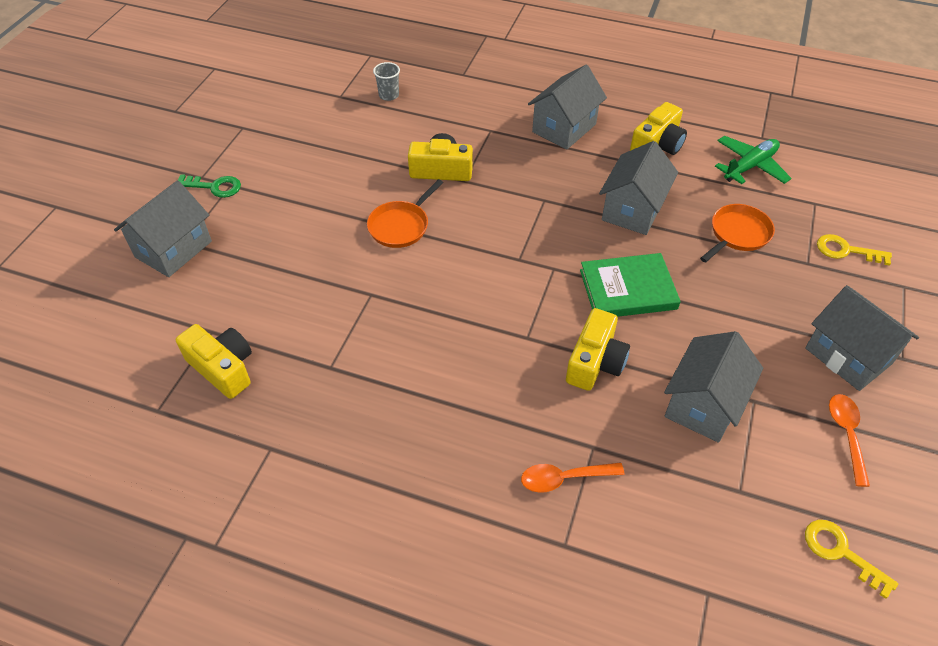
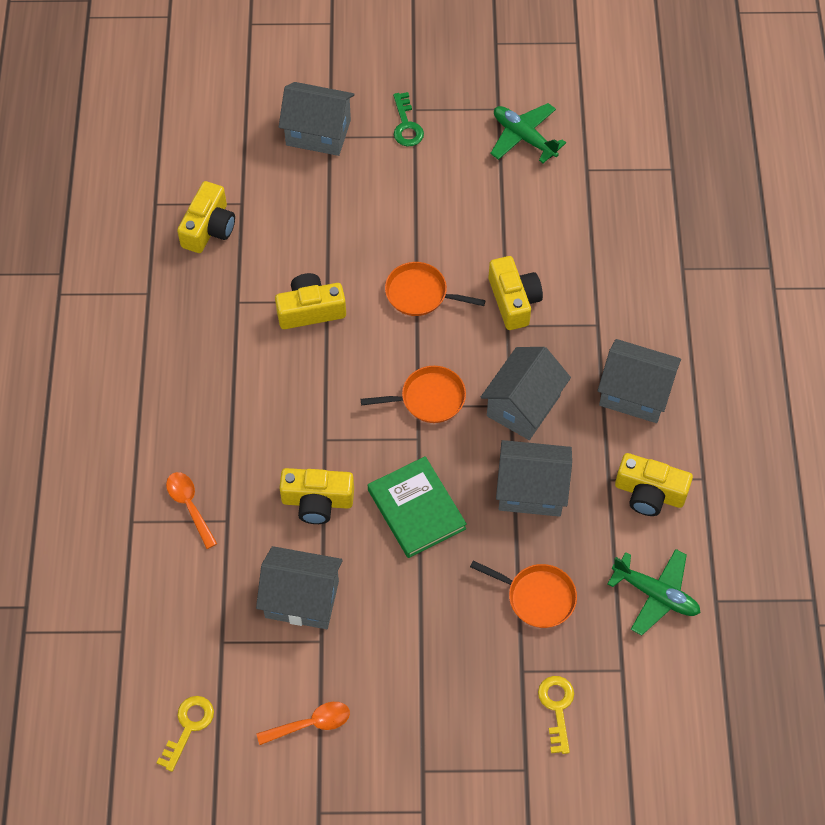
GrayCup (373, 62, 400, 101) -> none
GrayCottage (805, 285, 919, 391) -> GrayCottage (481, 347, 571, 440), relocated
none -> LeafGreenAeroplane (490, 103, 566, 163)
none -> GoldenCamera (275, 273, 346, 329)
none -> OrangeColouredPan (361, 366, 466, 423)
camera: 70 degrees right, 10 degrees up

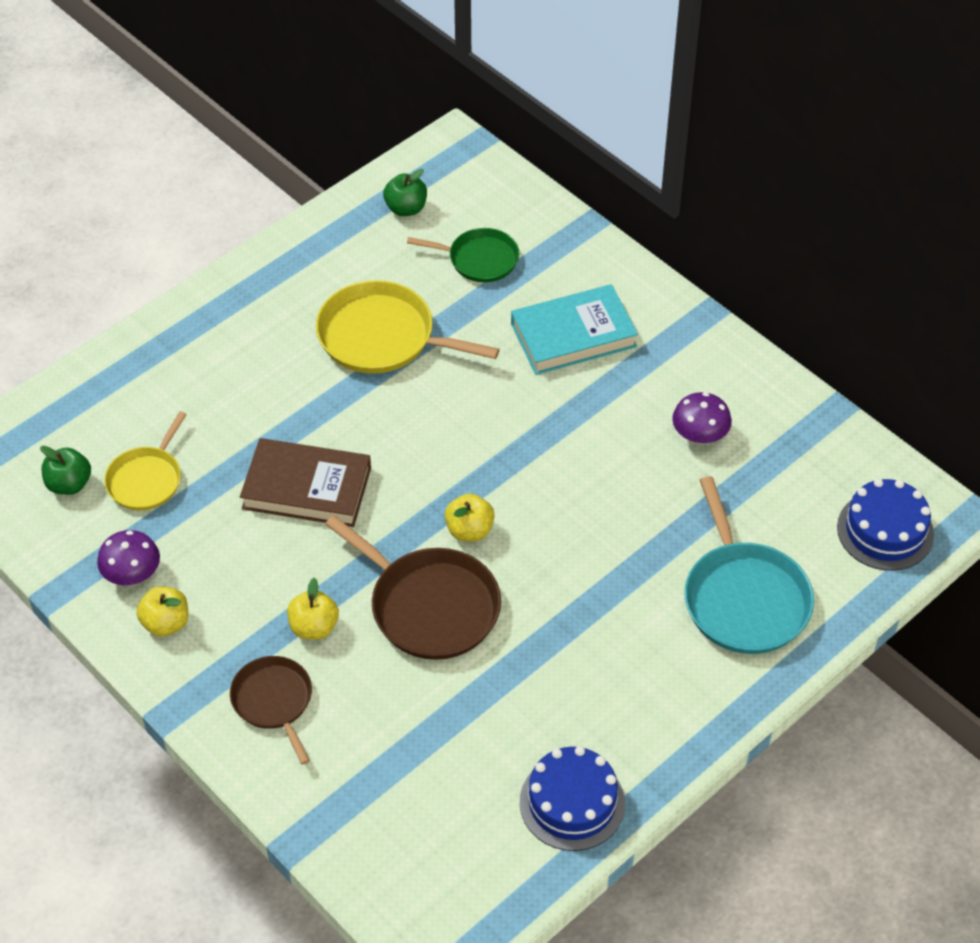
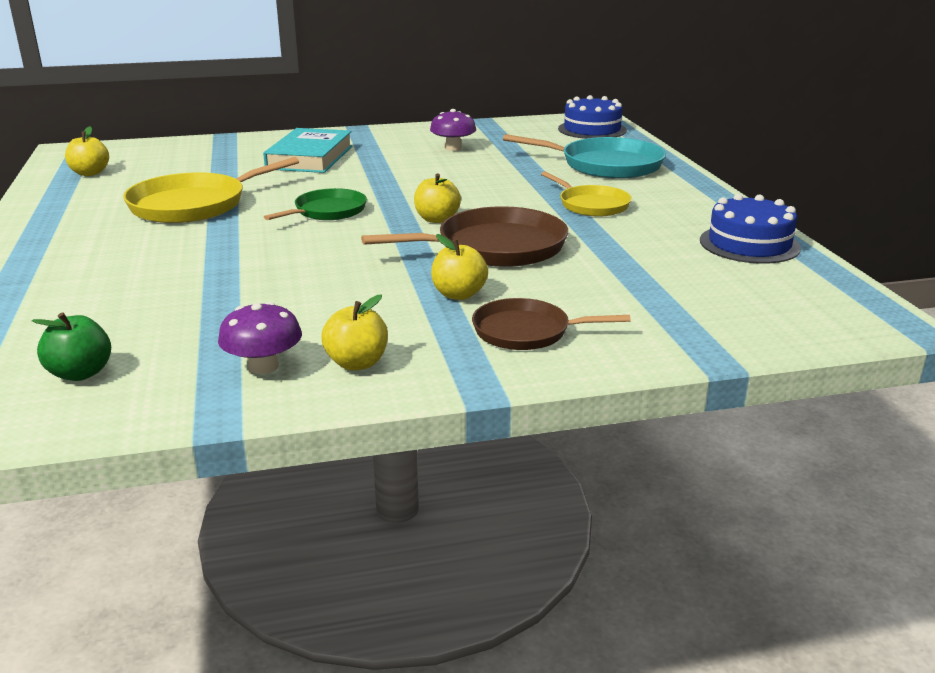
LeafGreenAppleFruit (383, 169, 427, 216) -> GoldenAppleFruit (65, 126, 109, 176)
LeafGreenPan (407, 228, 519, 282) -> LeafGreenPan (264, 188, 367, 220), relocated
GoldenPan (104, 411, 187, 510) -> GoldenPan (541, 171, 632, 217), relocated
BrownHardback (240, 438, 371, 527) -> none
camera: 60 degrees left, 25 degrees down

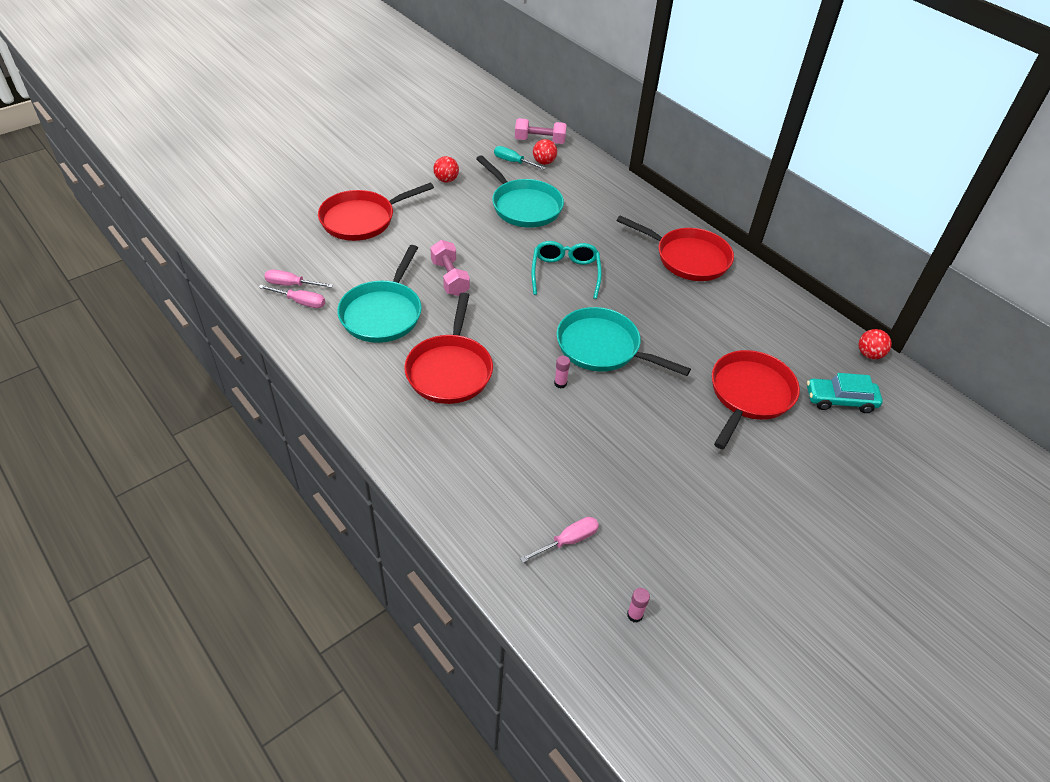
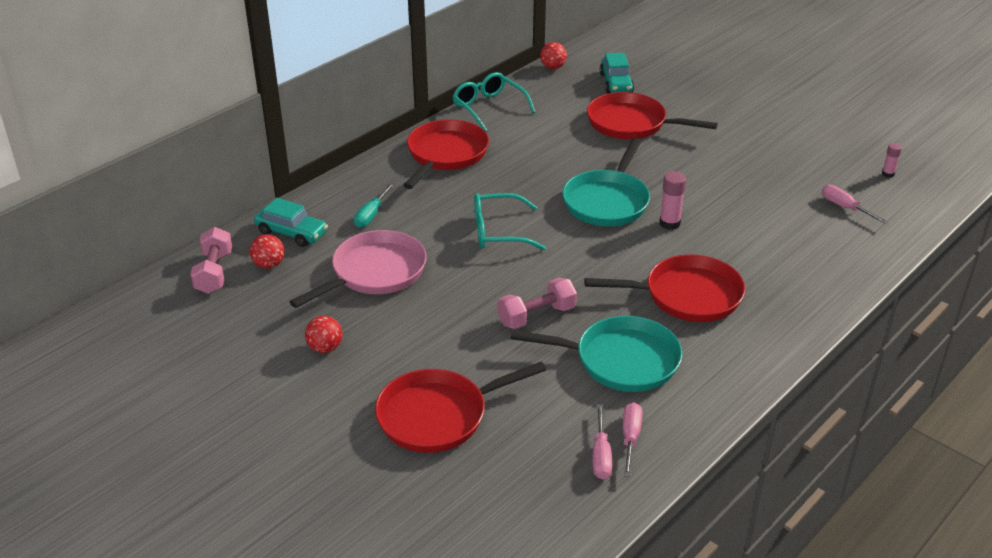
TurquoiseHandScrewdriver (494, 146, 546, 170) -> TurquoiseHandScrewdriver (354, 183, 394, 228), relocated
TurquoisePan (476, 155, 564, 228) -> RosePinkPan (290, 230, 427, 308)
CrimsonPan (318, 183, 434, 241) -> CrimsonPan (375, 362, 546, 453), 105 degrees clockwise
RosePinkGlue (554, 356, 570, 389) -> RosePinkGlue (659, 171, 686, 230), x1.60
none -> TurquoiseGlasses (452, 72, 535, 131)
none -> TurquoiseCar (254, 198, 328, 247)
camera: 95 degrees left, 10 degrees down

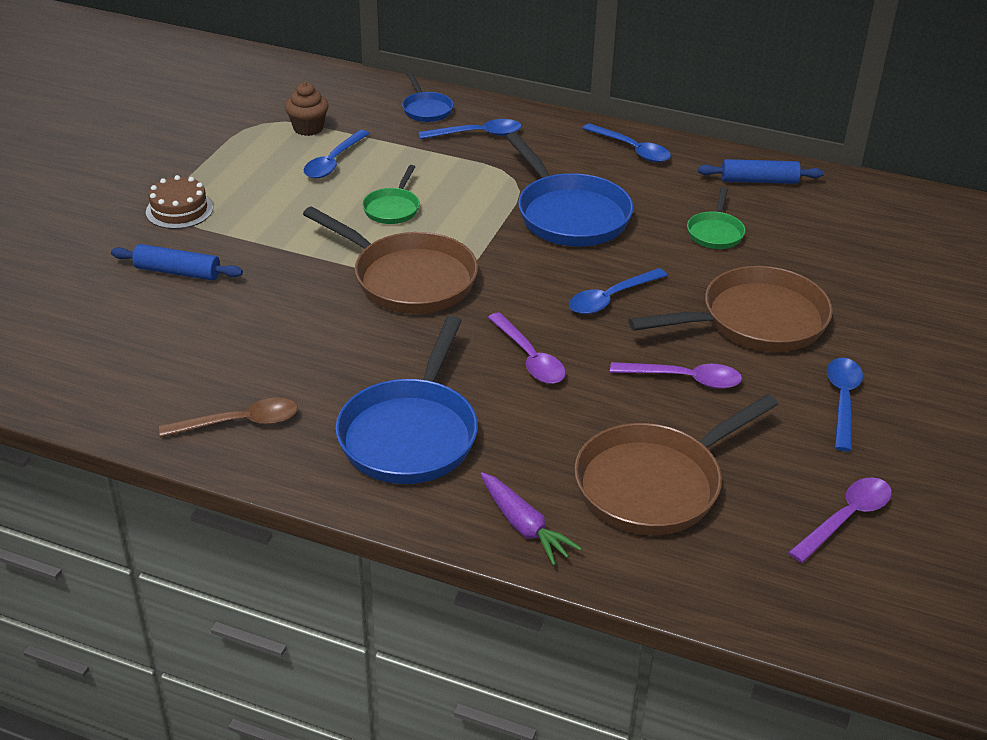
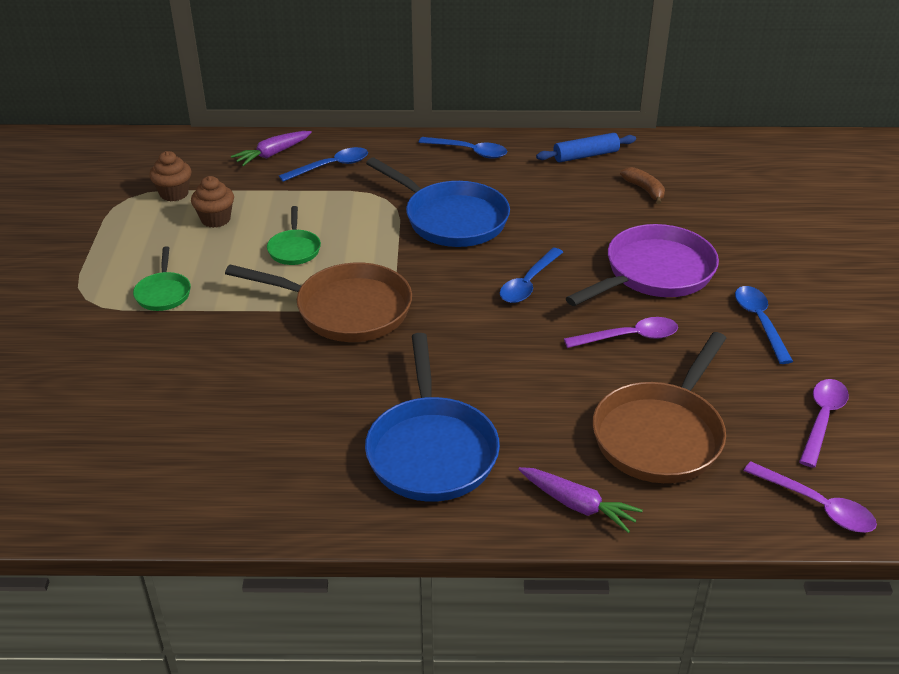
RoyalBluePan (402, 73, 453, 122) -> PurpleRootVegetable (231, 131, 312, 166)
RoyalBlueTeaspoon (304, 130, 369, 179) -> BrownMuffin (191, 176, 234, 228)
BrownGateau (146, 175, 213, 229) -> none
LeafGreenPan (687, 187, 745, 249) -> LeafGreenPan (133, 246, 191, 311), relocated
RoyalBluePastryRoller (111, 244, 243, 281) -> none
BrownPan (628, 266, 833, 352) -> PurplePan (566, 224, 719, 306)
PurpleTeaspoon (488, 312, 566, 384) -> PurpleTeaspoon (744, 462, 877, 532), relocated
BrownTeaspoon (159, 398, 298, 437) -> none
none -> BrownToyBanana (620, 167, 665, 204)
camera: 20 degrees left, 0 degrees up

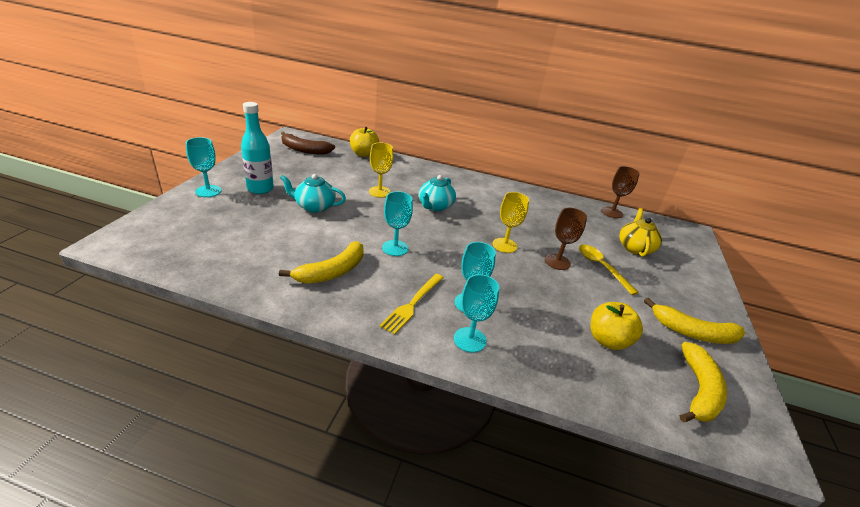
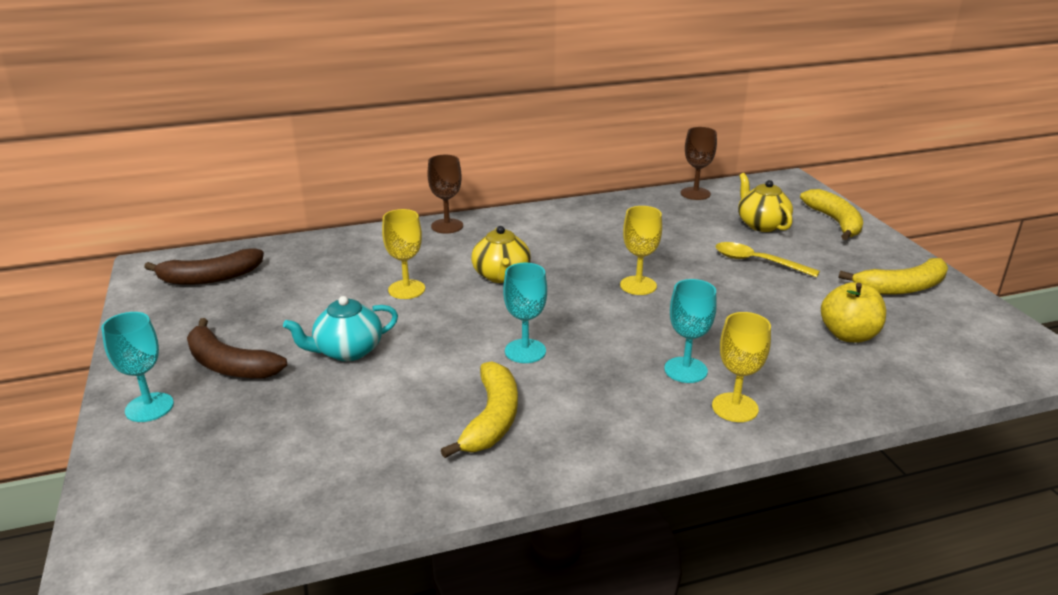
TurquoiseBottle (241, 102, 274, 194) -> BrownToyBanana (187, 318, 287, 379)
GoldenAppleFruit (350, 127, 379, 157) -> none
TurquoiseTeaPot (419, 175, 456, 211) -> GoldenTeaPot (471, 226, 531, 283)
BrownWineGlass (545, 208, 587, 270) -> BrownWineGlass (427, 155, 463, 234), relocated
GoldenDinnerFork (380, 274, 444, 335) -> none
TurquoiseWineGlass (454, 274, 499, 353) -> GoldenWineGlass (712, 312, 771, 422)
GoldenToyBanana (680, 342, 727, 422) -> GoldenToyBanana (800, 189, 863, 240), relocated
camera: 30 degrees left, 5 degrees down

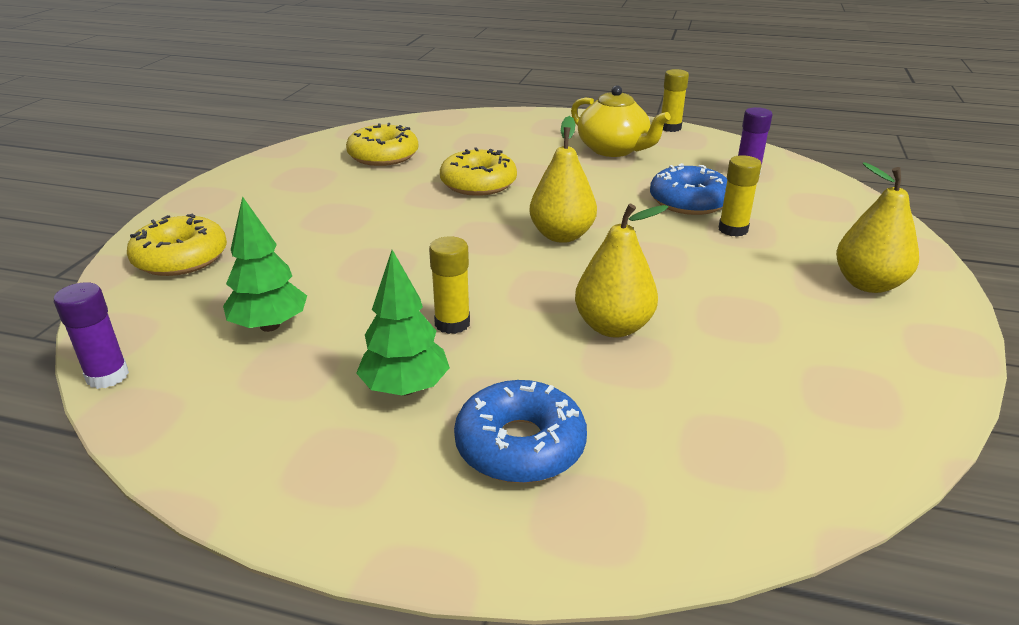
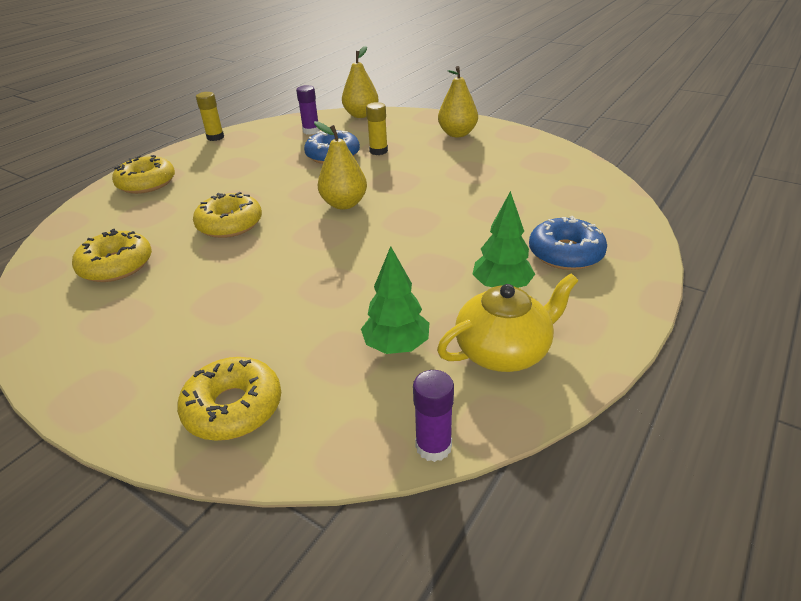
GoldenTeaPot (571, 85, 671, 157) -> GoldenTeaPot (437, 273, 578, 372), relocated
GoldenPear (575, 203, 668, 337) -> GoldenPear (342, 46, 379, 118), relocated
GoldenGlue (429, 236, 470, 334) -> none
none -> GoldenDonut (112, 155, 175, 194)
camera: 70 degrees left, 5 degrees up

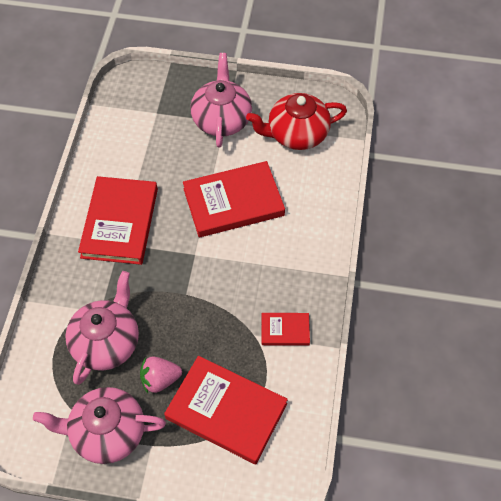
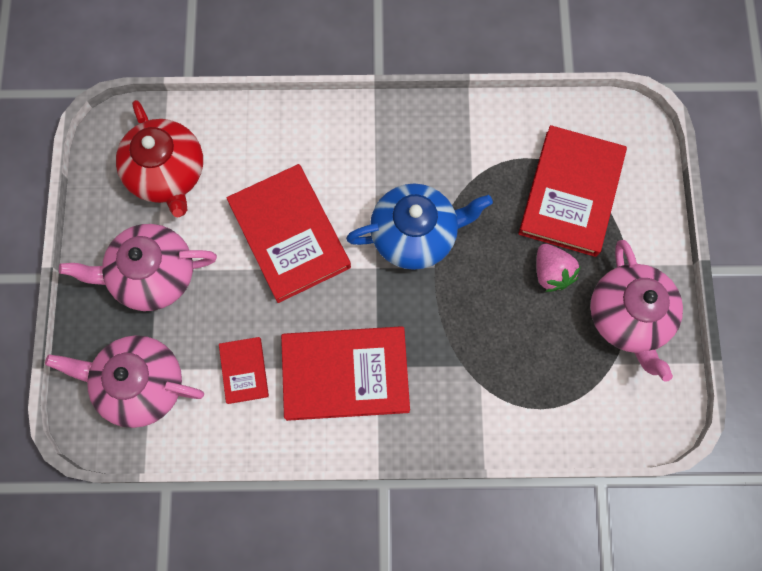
RosePinkTeaPot (65, 271, 139, 385) -> RosePinkTeaPot (45, 335, 204, 428), relocated
CrimsonHardback (262, 313, 310, 346) -> CrimsonHardback (219, 337, 269, 404), relocated
none -> RoyalBlueTeaPot (346, 184, 493, 270)
camera: 100 degrees left, 15 degrees up

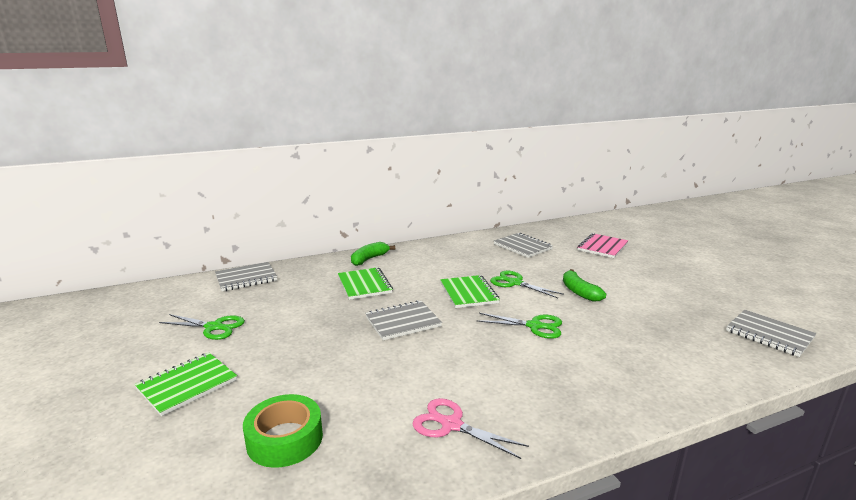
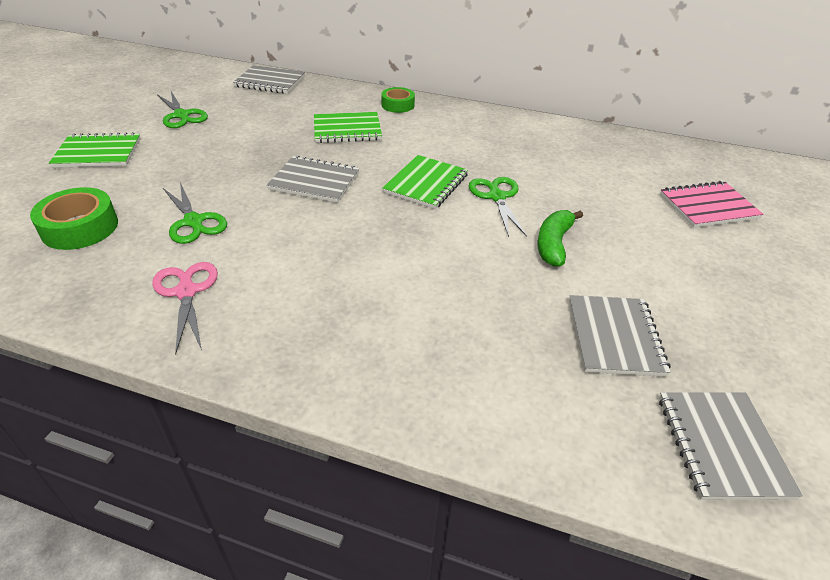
GrayNotepad (494, 233, 553, 258) -> GrayNotepad (569, 295, 670, 377), relocated
LeafGreenToyBanana (351, 242, 395, 266) -> LeafGreenRollOfTape (381, 87, 415, 113)
LeafGreenNotepad (338, 267, 393, 300) -> LeafGreenNotepad (314, 112, 382, 143), 60 degrees clockwise
LeafGreenPairOfScissors (476, 313, 562, 339) -> LeafGreenPairOfScissors (163, 182, 227, 244), relocated
camera: 40 degrees right, 20 degrees up

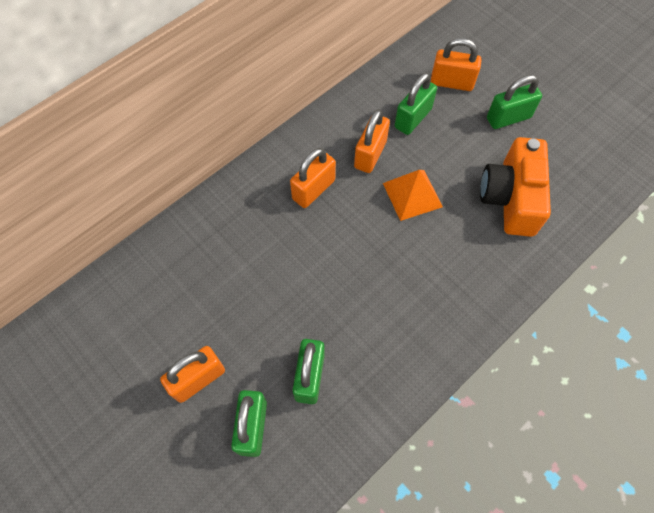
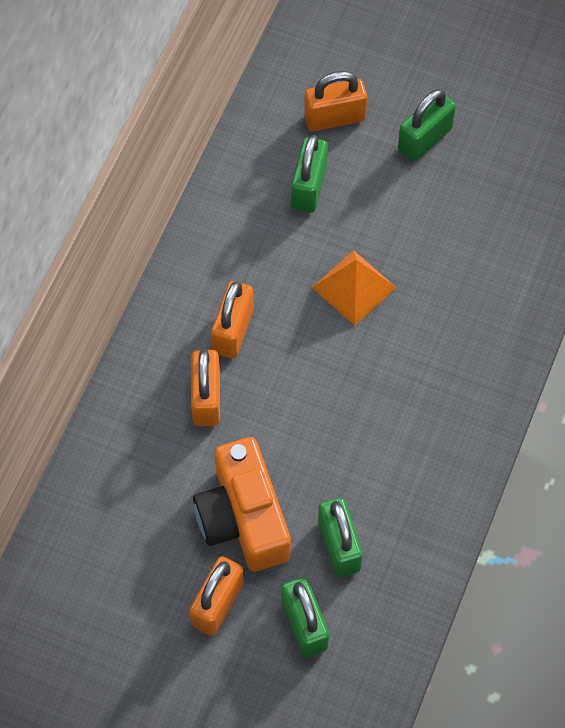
OrangeColouredLock (354, 109, 390, 173) -> OrangeColouredLock (191, 349, 220, 426), relocated
OrangeColouredCamera (480, 137, 551, 237) -> OrangeColouredCamera (193, 437, 291, 572), relocated
camera: 25 degrees left, 0 degrees up

